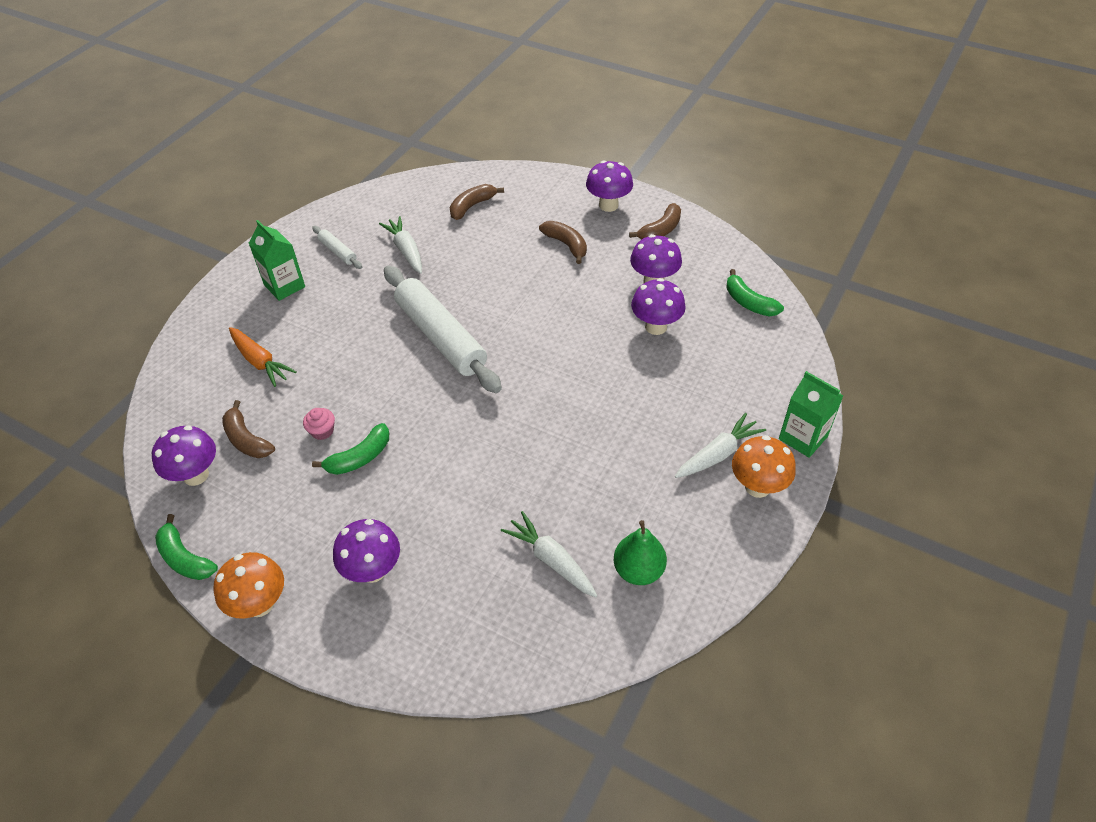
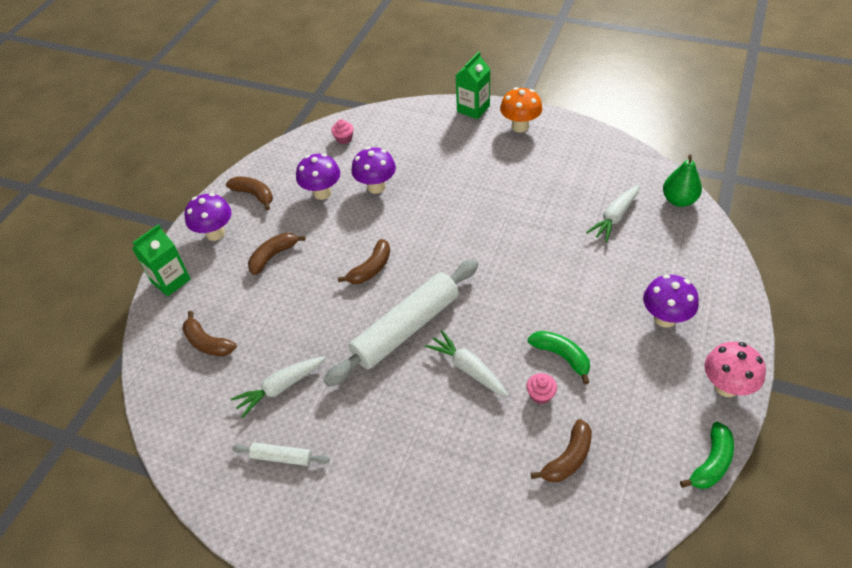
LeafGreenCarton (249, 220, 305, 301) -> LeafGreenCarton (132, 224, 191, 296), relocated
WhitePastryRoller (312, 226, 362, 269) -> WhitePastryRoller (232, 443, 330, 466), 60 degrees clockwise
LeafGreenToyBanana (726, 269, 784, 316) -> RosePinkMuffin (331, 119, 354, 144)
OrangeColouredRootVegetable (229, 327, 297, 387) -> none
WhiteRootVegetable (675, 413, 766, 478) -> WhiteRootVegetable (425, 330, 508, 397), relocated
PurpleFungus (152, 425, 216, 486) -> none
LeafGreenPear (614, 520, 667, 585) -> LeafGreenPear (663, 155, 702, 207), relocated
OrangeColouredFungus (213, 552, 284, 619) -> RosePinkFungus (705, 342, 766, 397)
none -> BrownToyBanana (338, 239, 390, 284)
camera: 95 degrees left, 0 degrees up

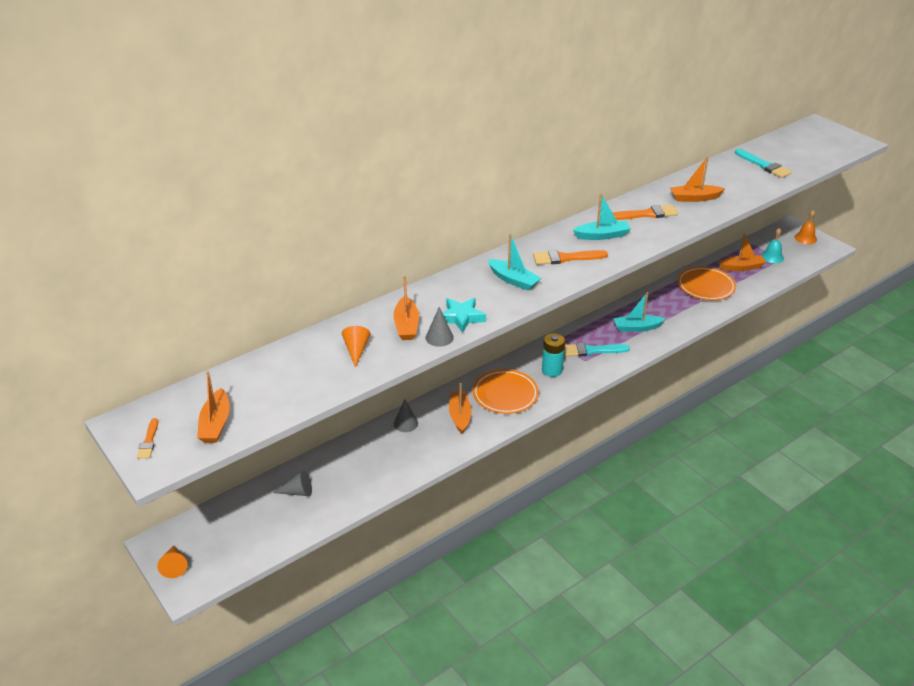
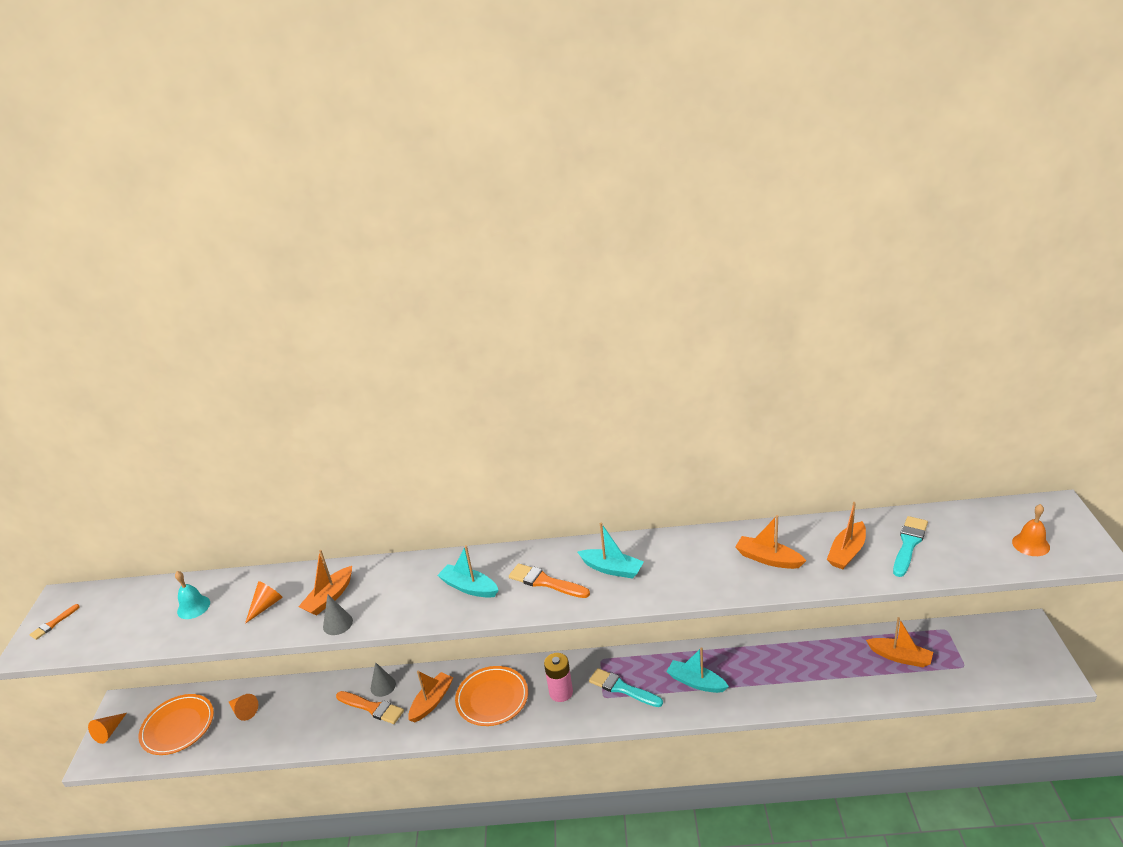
TurquoisePaintBrush (735, 149, 792, 178) -> TurquoisePaintBrush (893, 516, 928, 577), 150 degrees counterclockwise
OrangeColouredPaintBrush (613, 205, 678, 220) -> OrangeColouredPaintBrush (336, 691, 404, 724), relocated
OrangeColouredHandBell (795, 210, 817, 245) -> OrangeColouredHandBell (1012, 504, 1050, 556), relocated
TurquoiseHandBell (761, 228, 784, 263) -> TurquoiseHandBell (175, 571, 210, 619), relocated
TurquoiseSailboat (488, 234, 541, 291) -> TurquoiseSailboat (437, 545, 498, 598), 135 degrees clockwise
OrangeColouredFlatDish (677, 266, 736, 300) -> OrangeColouredFlatDish (138, 694, 214, 755), relocated
TurquoiseFivePointedStar (442, 298, 486, 333) -> none
TurquoiseAaBattery (542, 333, 565, 377) -> RosePinkAaBattery (544, 653, 573, 702)
OrangeColouredSailboat (197, 371, 230, 443) -> OrangeColouredSailboat (827, 502, 866, 569), relocated
GrayConeShape (273, 470, 312, 496) -> OrangeColouredConeShape (229, 694, 258, 721)
camera: 40 degrees right, 5 degrees down

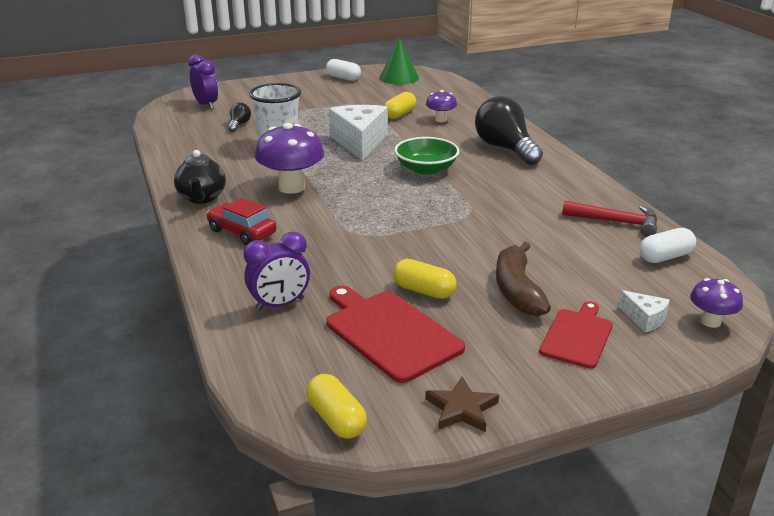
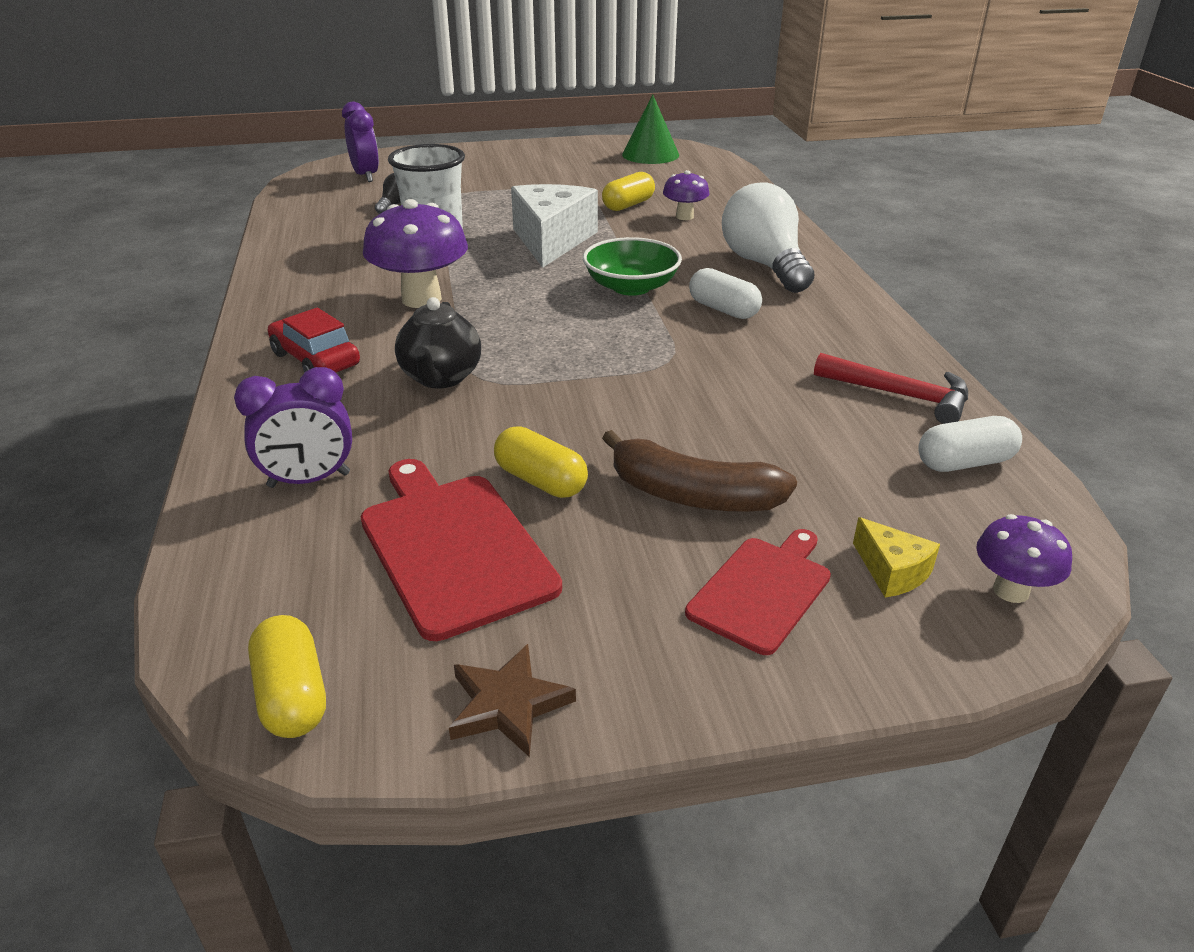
WhitePill (326, 59, 361, 81) -> WhitePill (689, 268, 762, 319), relocated
BlackLightbulb (475, 96, 543, 165) -> WhiteLightbulb (722, 183, 814, 293)
BlackTeaPot (174, 150, 226, 204) -> BlackTeaPot (395, 297, 481, 389), relocated
BrownToyBanana (496, 242, 551, 316) -> BrownToyBanana (602, 430, 797, 512), 75 degrees counterclockwise
WhiteCheese (618, 290, 670, 333) -> GoldenCheese (853, 517, 940, 598)
camera: 10 degrees right, 5 degrees up

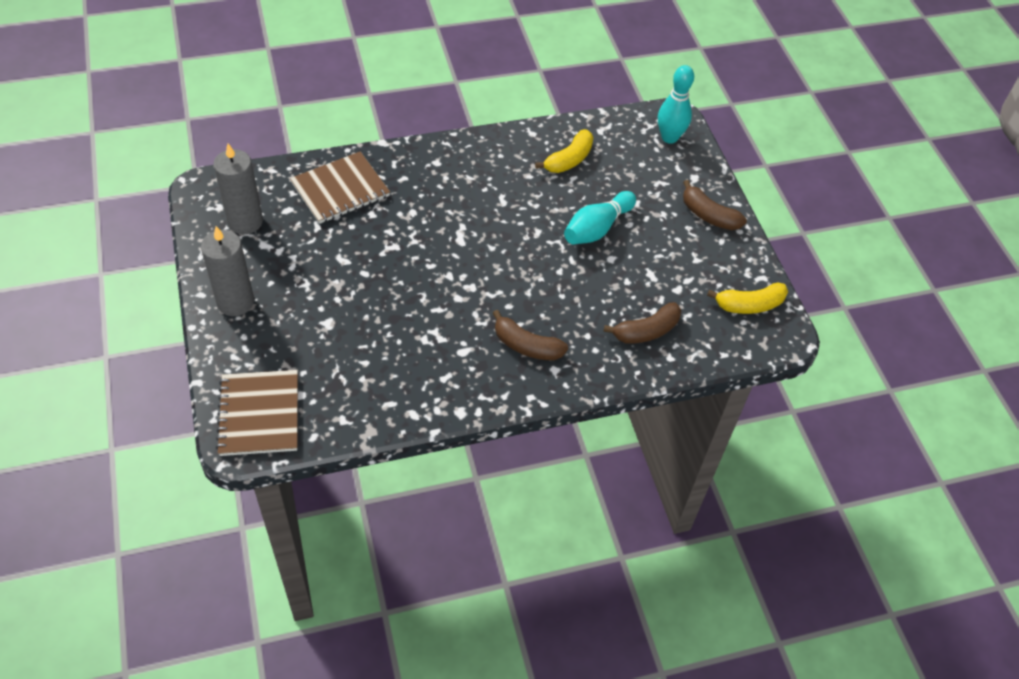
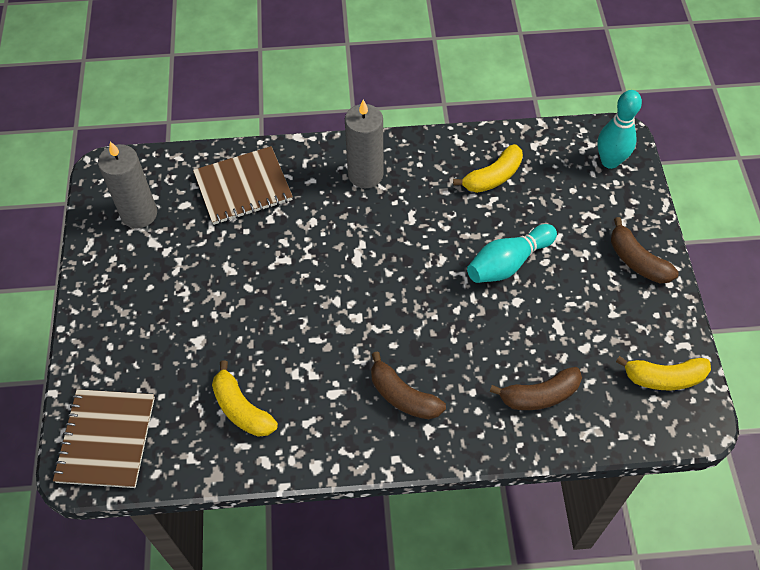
GrayPillarCandle (201, 226, 254, 316) -> GrayPillarCandle (345, 100, 383, 188), relocated
none -> GoldenToyBanana (212, 360, 278, 437)
camera: 15 degrees right, 5 degrees up

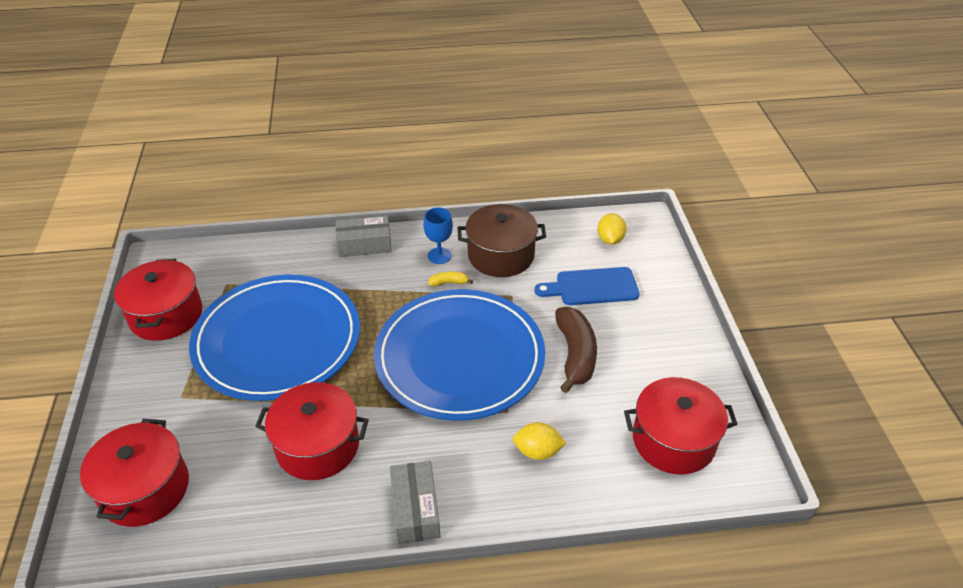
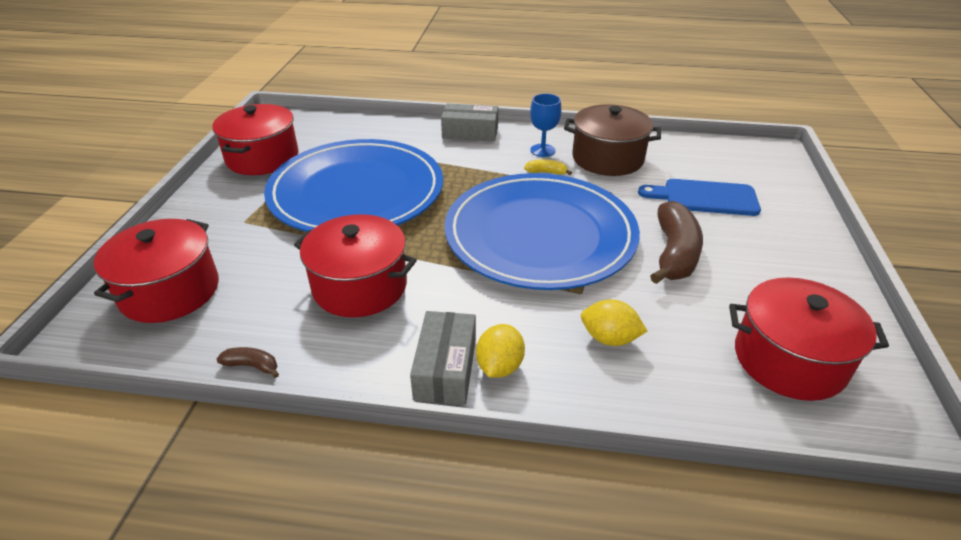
GoldenCitrusFruit (597, 213, 627, 245) -> GoldenCitrusFruit (476, 324, 525, 378), relocated
none -> BrownToyBanana (217, 347, 279, 378)
camera: 15 degrees right, 5 degrees down

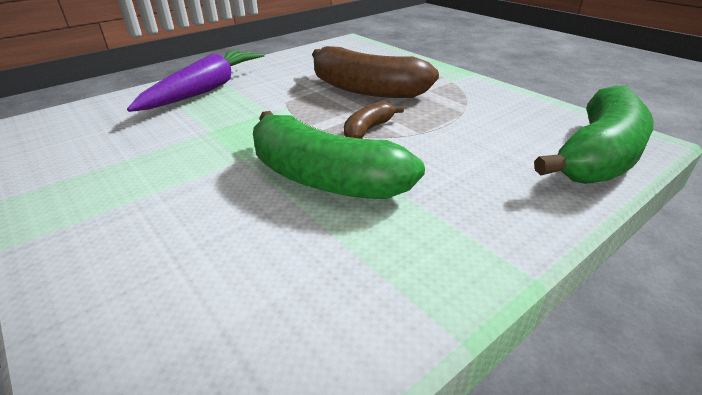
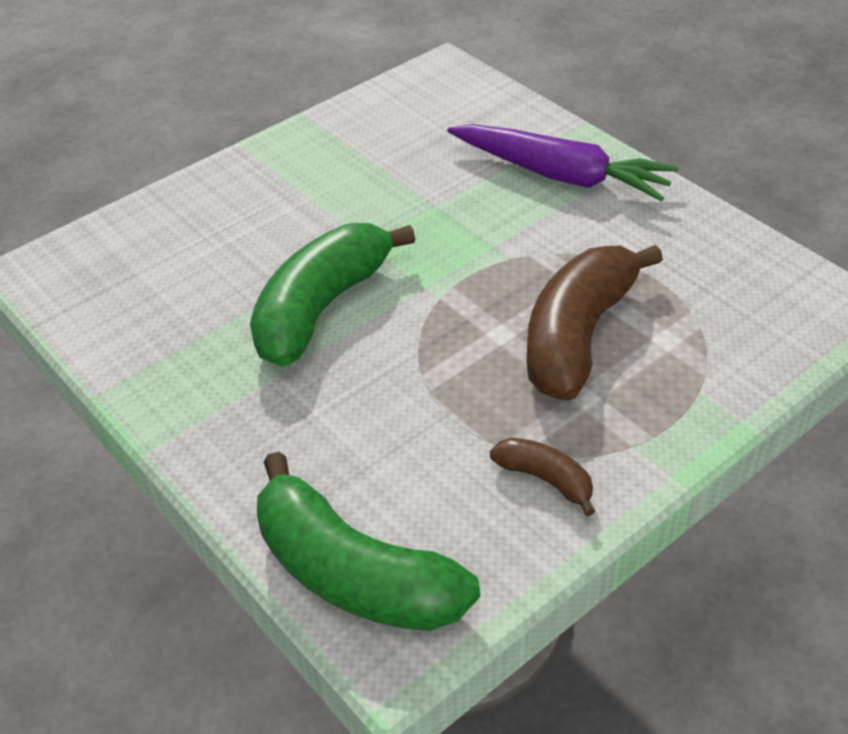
BrownToyBanana (344, 101, 404, 139) -> BrownToyBanana (490, 438, 595, 516), relocated
camera: 90 degrees right, 10 degrees up

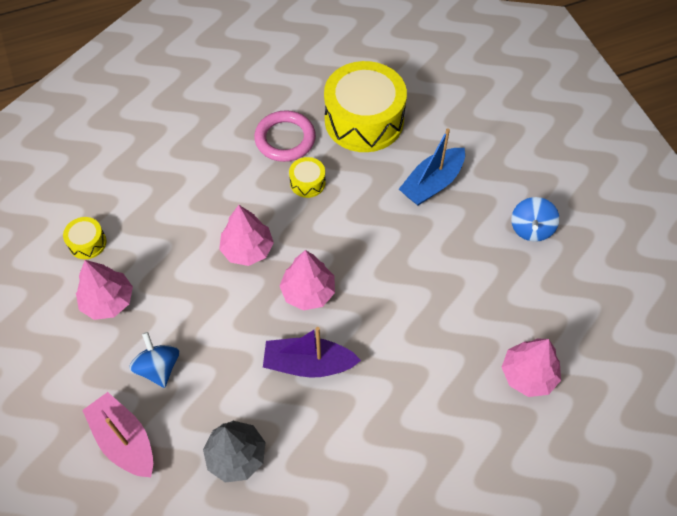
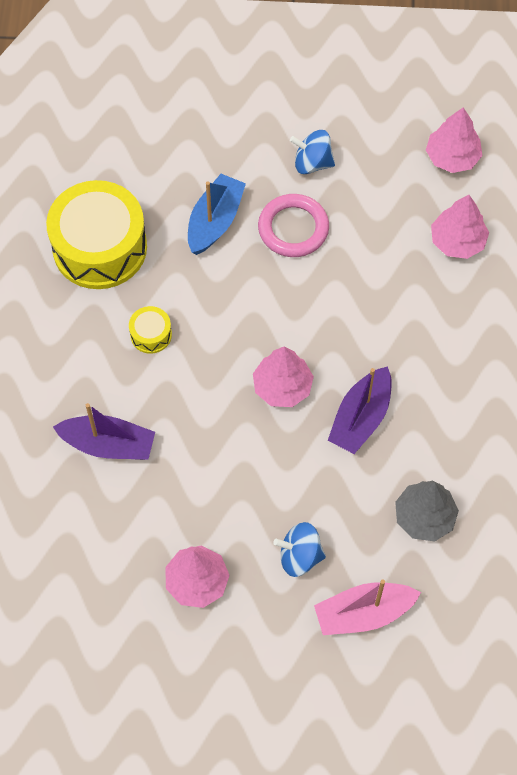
RosePinkRing (254, 110, 316, 162) -> RosePinkRing (258, 194, 329, 257), relocated
RoyalBlueSailboat (399, 128, 465, 205) -> RoyalBlueSailboat (188, 174, 246, 255), 135 degrees counterclockwise
RoyalBlueWhirligig (511, 197, 559, 242) -> RoyalBlueWhirligig (290, 130, 335, 174), 150 degrees clockwise
RosePinkToyTree (219, 205, 274, 266) -> RosePinkToyTree (426, 107, 482, 173), relocated
GoldenToyDrum (63, 217, 107, 259) -> none
none -> PurpleSailboat (53, 403, 155, 460)
camera: 65 degrees left, 5 degrees up

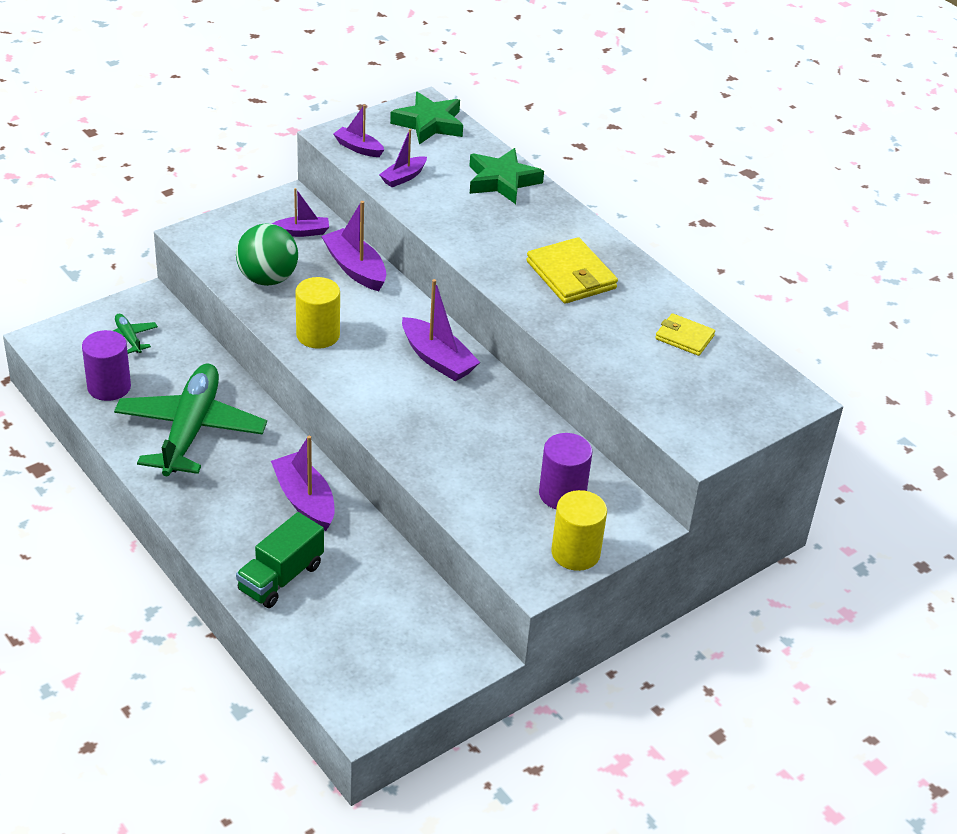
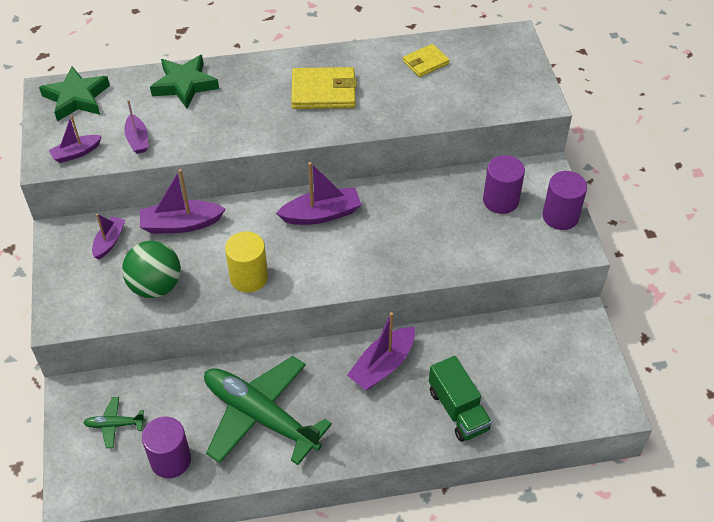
PurpleSailboat (271, 436, 335, 531) -> PurpleSailboat (347, 312, 415, 390), 45 degrees counterclockwise
GoldenSolidCylinder (551, 490, 607, 571) -> PurpleSolidCylinder (542, 171, 587, 230)
camera: 60 degrees left, 10 degrees up

